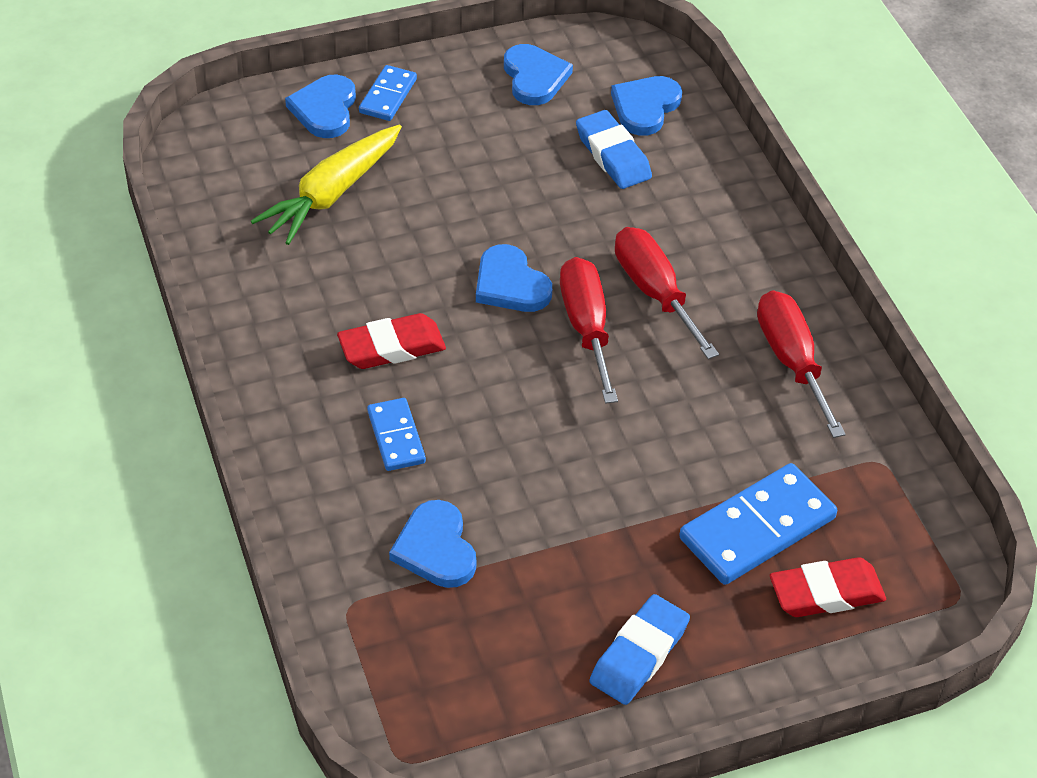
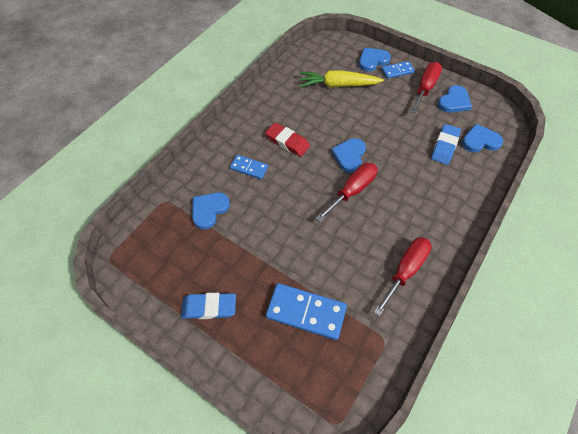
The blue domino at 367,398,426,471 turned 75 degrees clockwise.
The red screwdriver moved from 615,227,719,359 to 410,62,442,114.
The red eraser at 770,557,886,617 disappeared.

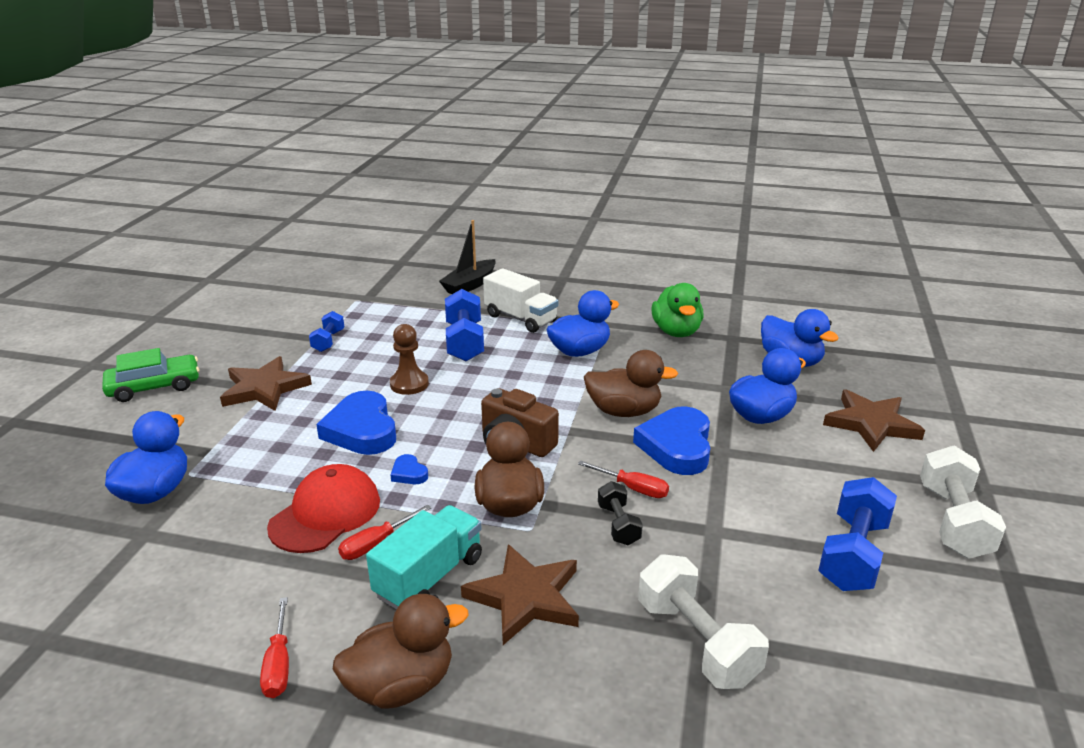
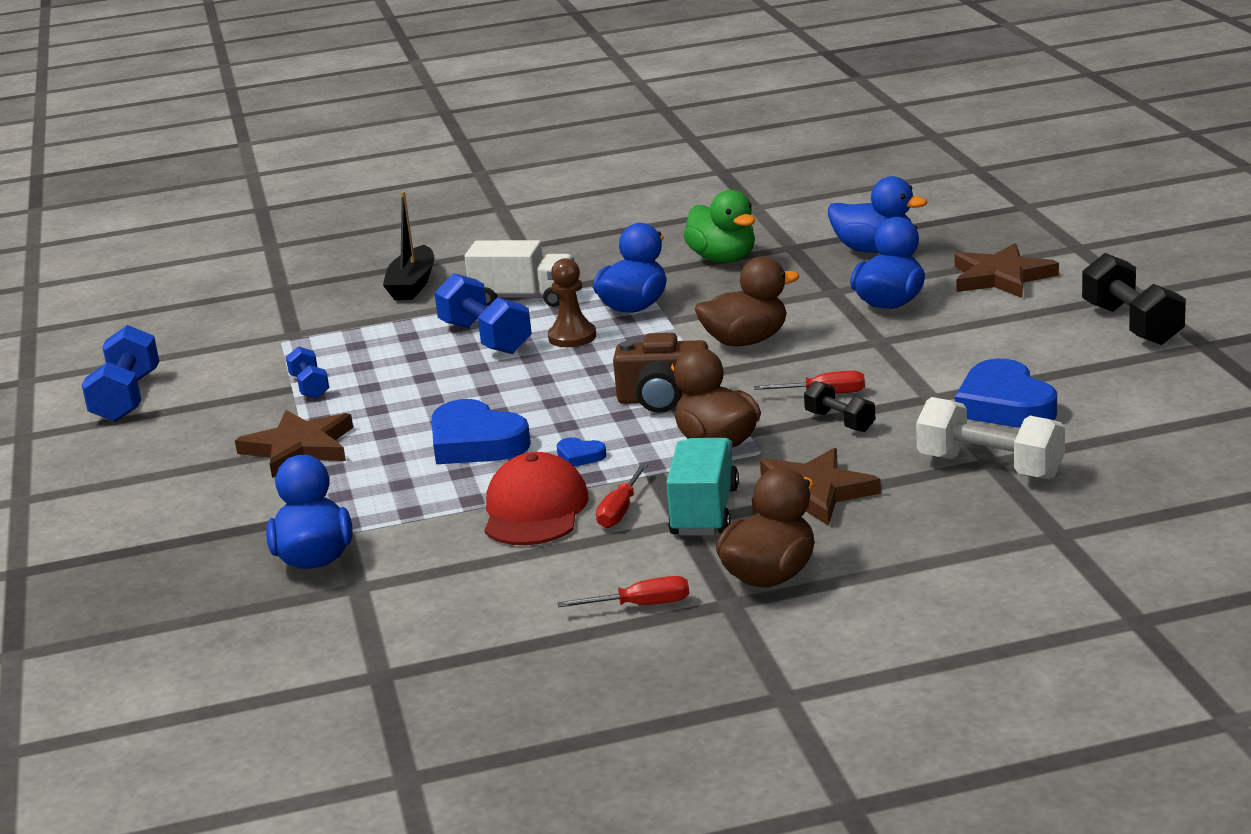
The blue dumbbell moved from 818,477,897,591 to 82,325,159,422.
The brown pawn moved from 390,324,429,395 to 548,258,596,347.
The red screwdriver at 260,597,289,698 turned 60 degrees counterclockwise.
The blue heart moved from 633,407,710,475 to 955,359,1057,428.
The white dumbbell at 920,445,1006,559 became the black dumbbell at 1082,253,1186,345.
The green car at 102,348,199,402 disappeared.

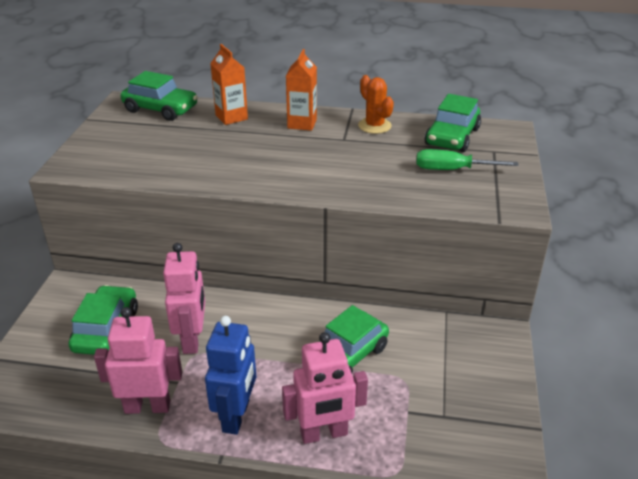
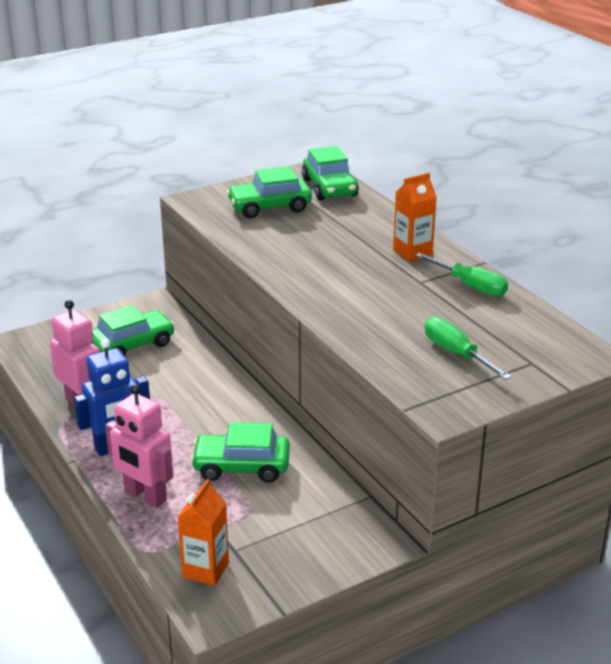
The orange carton moved from 210,44,248,125 to 178,479,229,586.
The green car moved from 425,94,481,152 to 227,166,312,218.
The orange cactus at 358,75,394,134 was replaced by the green screwdriver at 415,253,508,297.
The pink robot at 163,243,205,354 disappeared.

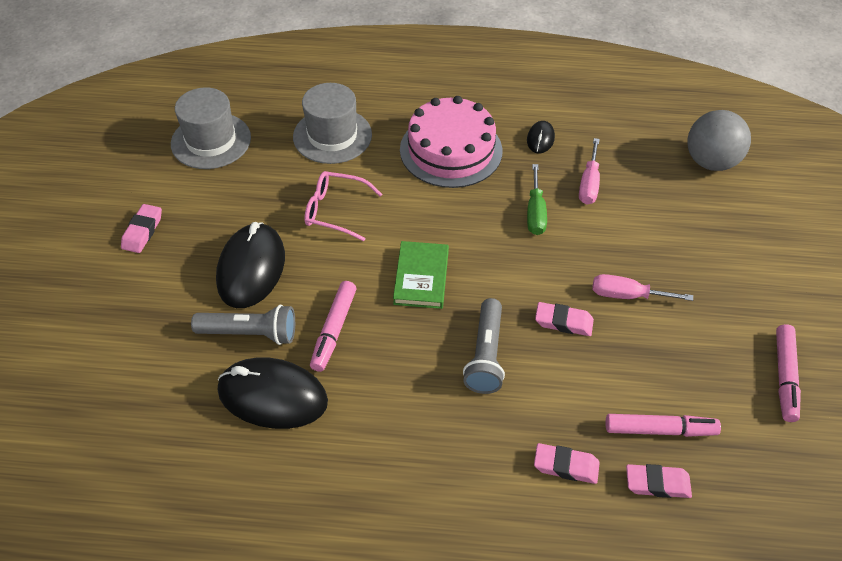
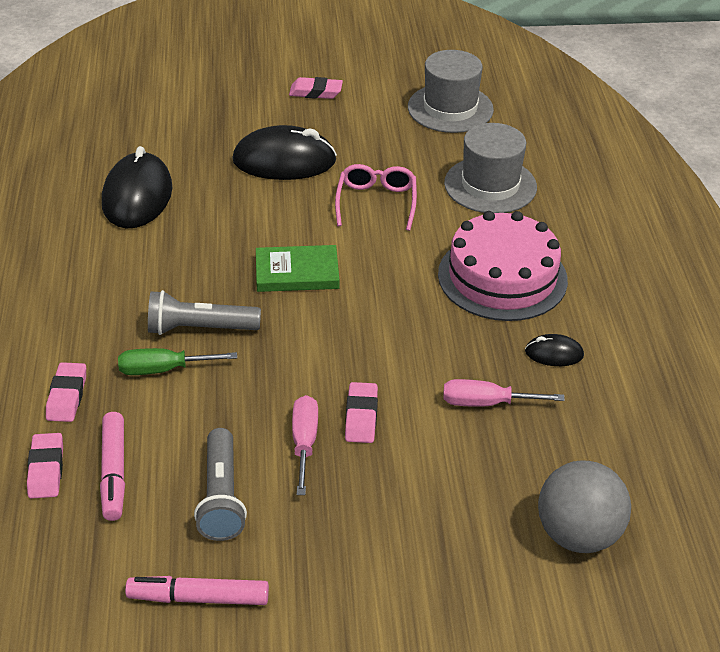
The green screwdriver moved from 527,164,547,235 to 118,348,237,375.
The grey flashlight moved from 191,304,295,345 to 194,428,247,541.
The pink eraser moved from 535,302,594,336 to 345,382,378,443.
The pink marker at 310,281,357,372 disappeared.

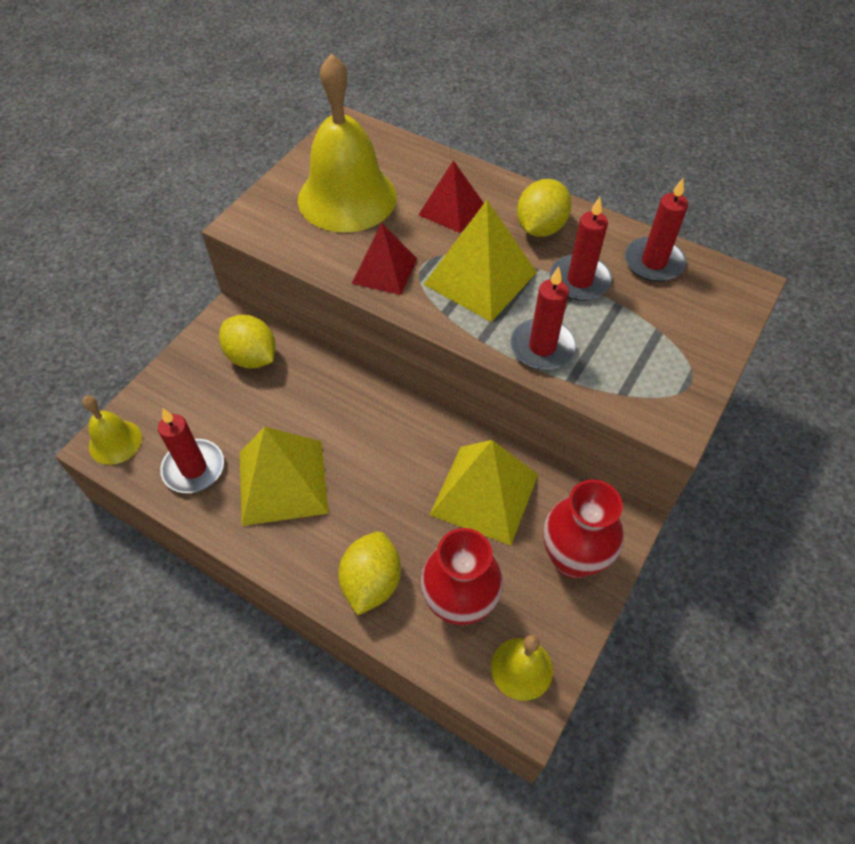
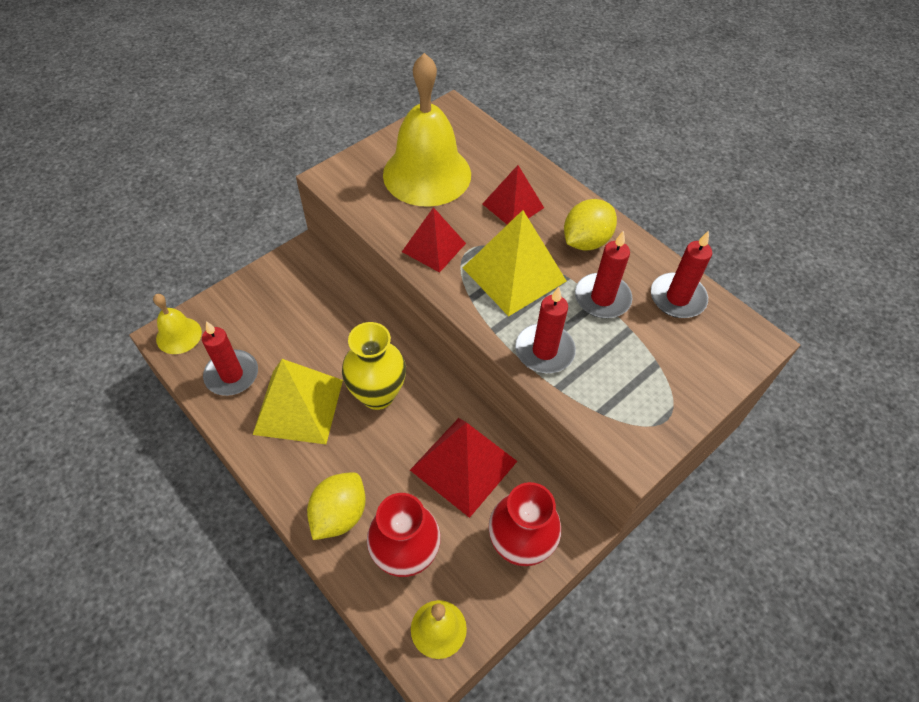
The yellow vase at 342,322,406,410 appeared.
The yellow pyramid at 430,440,538,546 became the red pyramid at 410,418,517,518.
The yellow lemon at 219,315,276,369 disappeared.

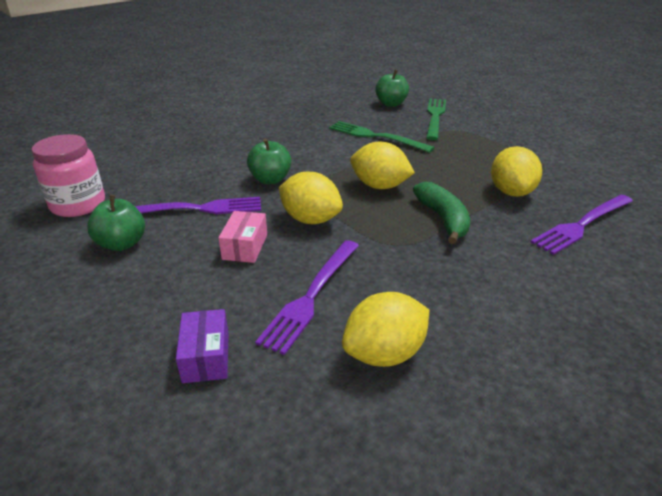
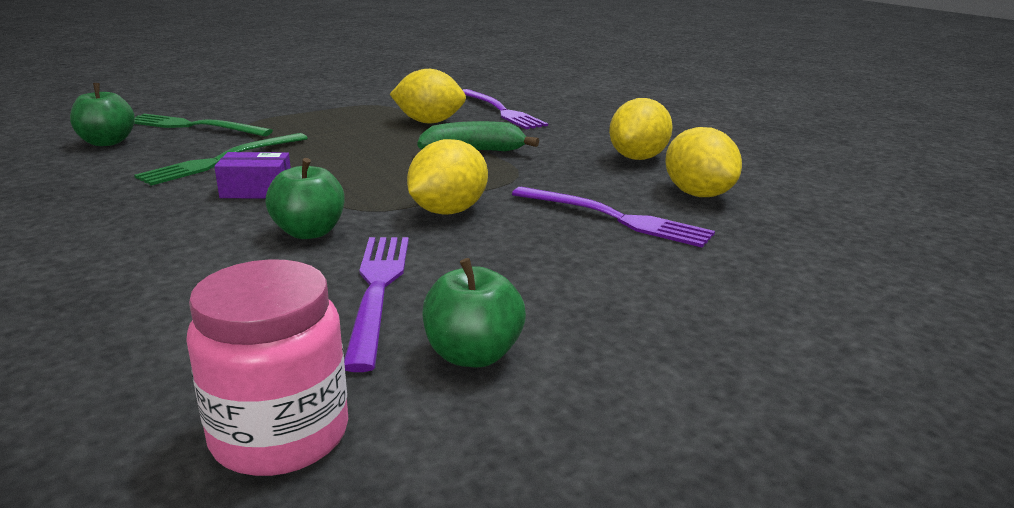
The purple box moved from 176,309,229,383 to 214,152,291,198.
The yellow lemon moved from 350,142,415,189 to 609,98,673,160.
The pink box at 218,211,267,263 disappeared.

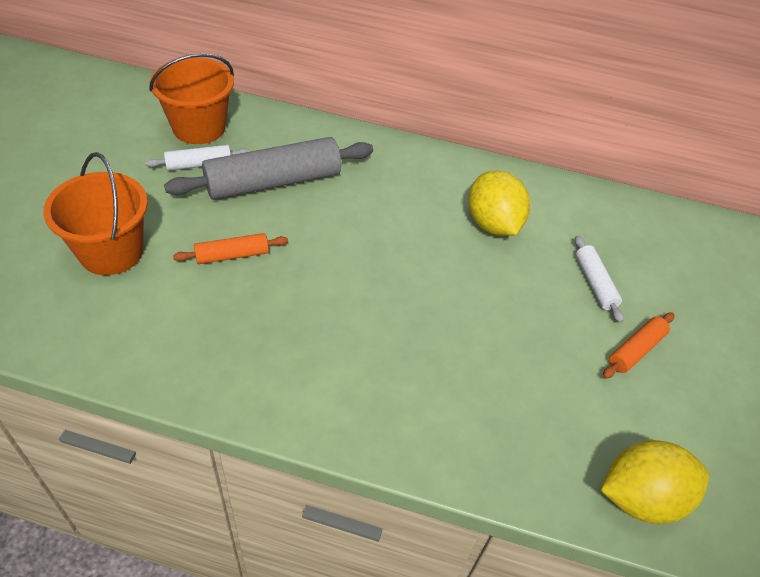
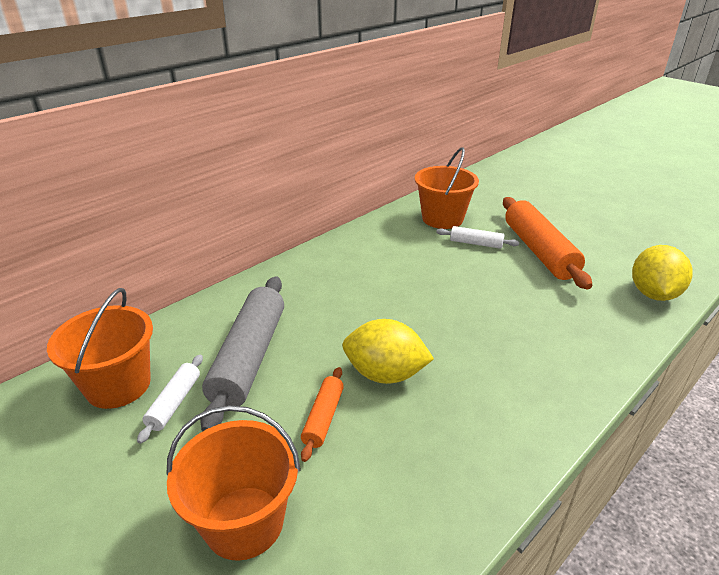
The yellow lemon moved from 468,170,530,236 to 343,319,434,384.
The orange bucket at 415,147,479,229 appeared.
The orange rolling pin at 603,312,674,379 changed to 2.04 times the size.

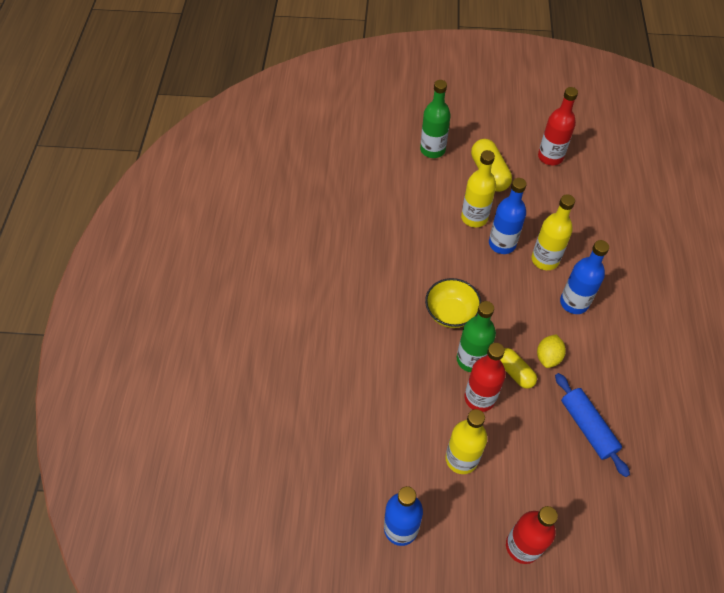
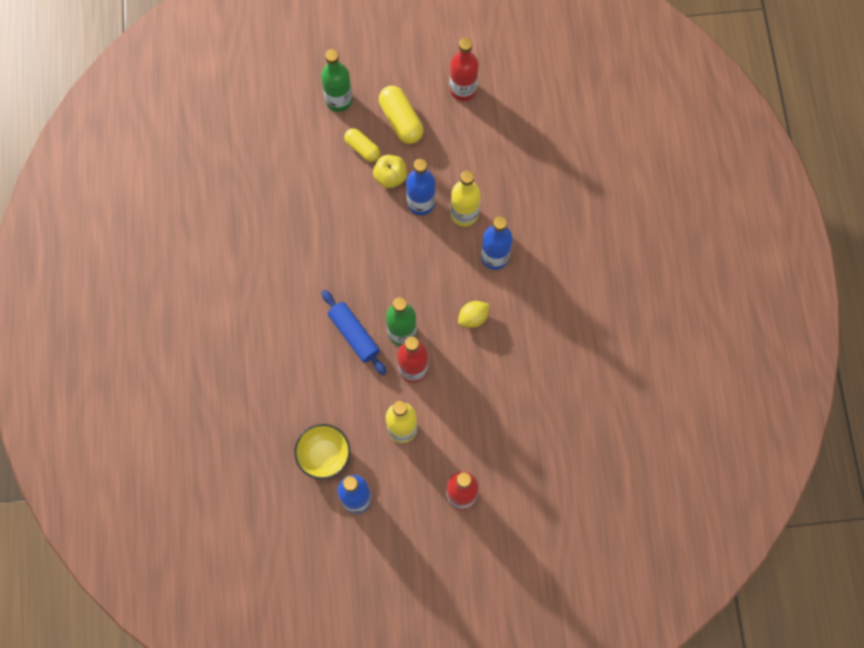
The yellow bowl moved from 425,278,481,328 to 294,424,350,479.
The blue rolling pin moved from 555,373,630,477 to 322,290,387,375.
The yellow capsule moved from 500,348,537,389 to 344,128,380,162.
The yellow bottle at 461,150,496,227 was replaced by the yellow apple at 373,155,407,188.
The yellow lemon at 537,334,566,368 turned 45 degrees clockwise.

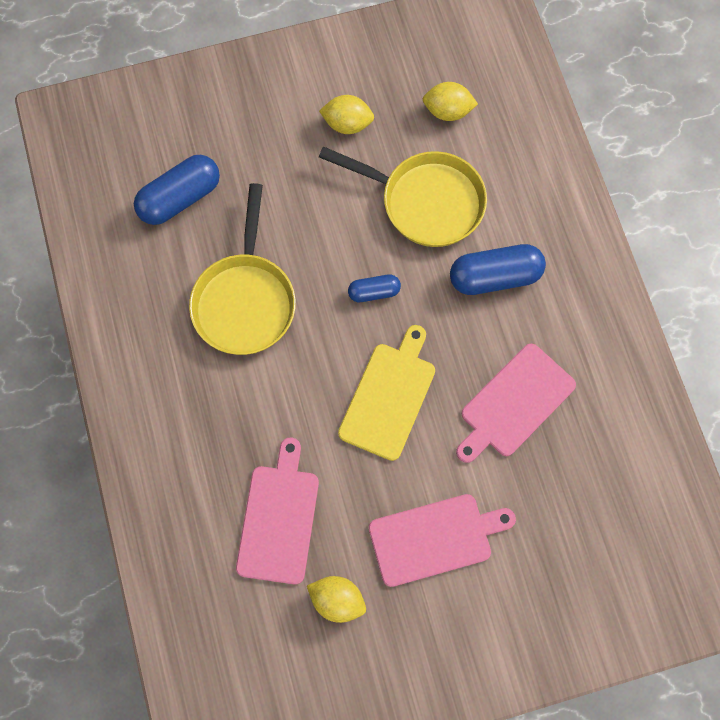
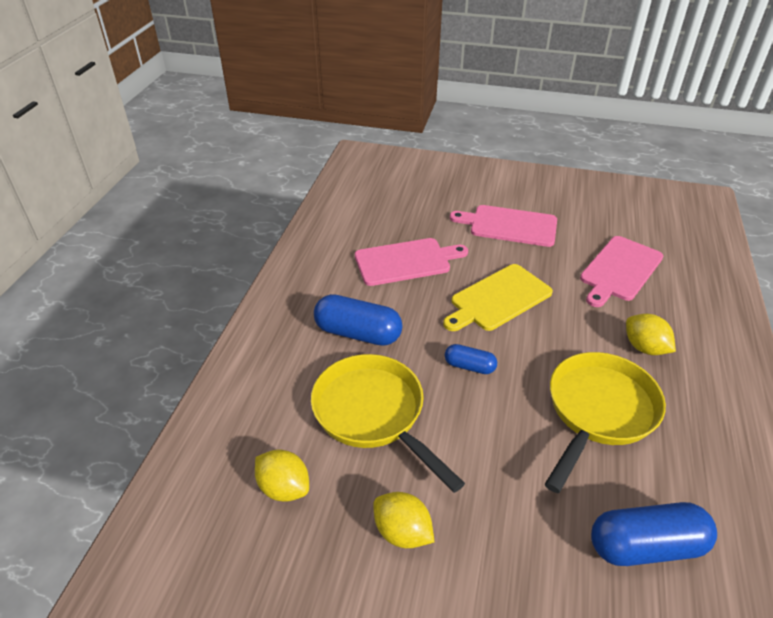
The yellow lemon moved from 307,576,366,623 to 626,314,676,355.

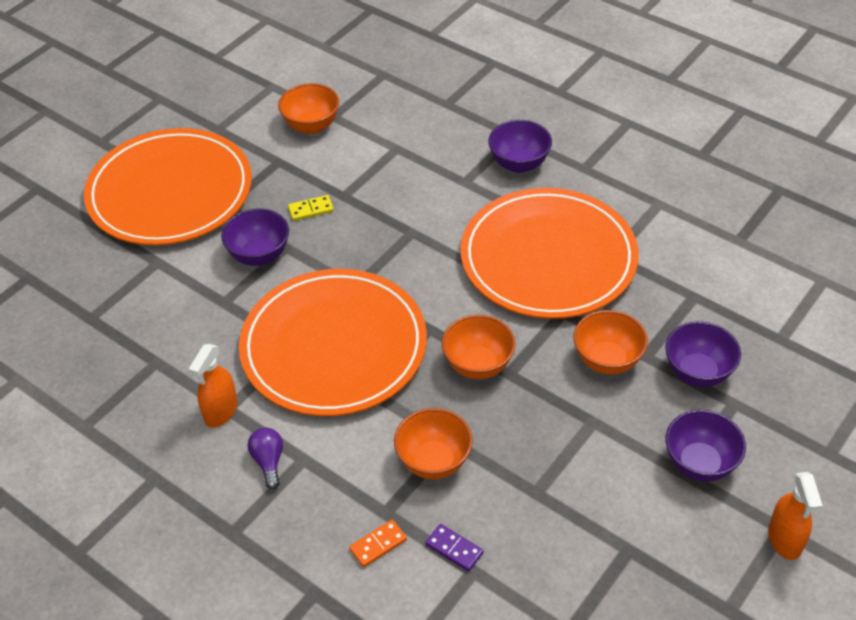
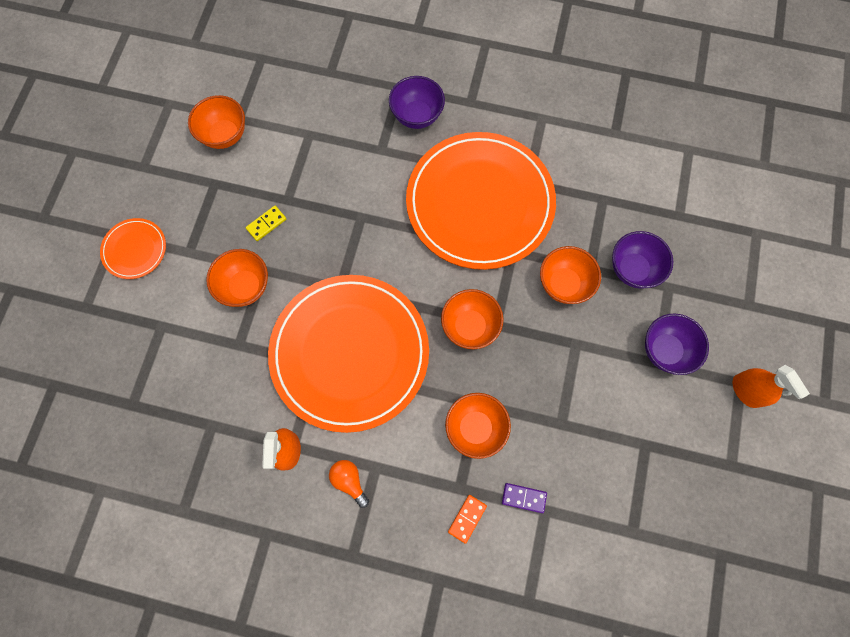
The orange plate at 84,128,252,245 changed to 0.43 times the size.
The purple bowl at 221,209,289,266 became the orange bowl at 206,249,268,307.
The purple light bulb at 248,428,283,489 became the orange light bulb at 329,460,369,508.

